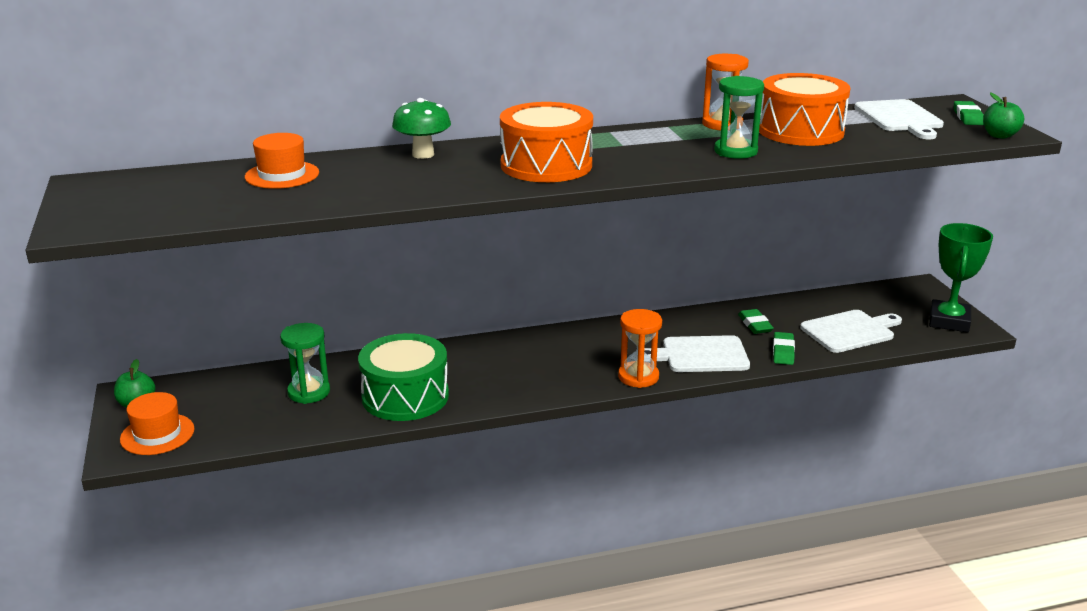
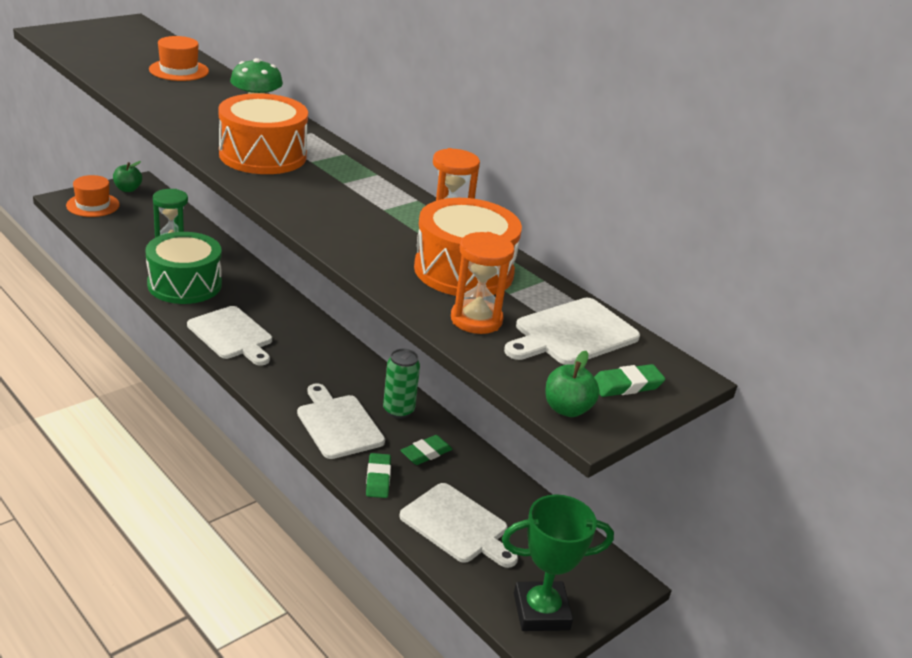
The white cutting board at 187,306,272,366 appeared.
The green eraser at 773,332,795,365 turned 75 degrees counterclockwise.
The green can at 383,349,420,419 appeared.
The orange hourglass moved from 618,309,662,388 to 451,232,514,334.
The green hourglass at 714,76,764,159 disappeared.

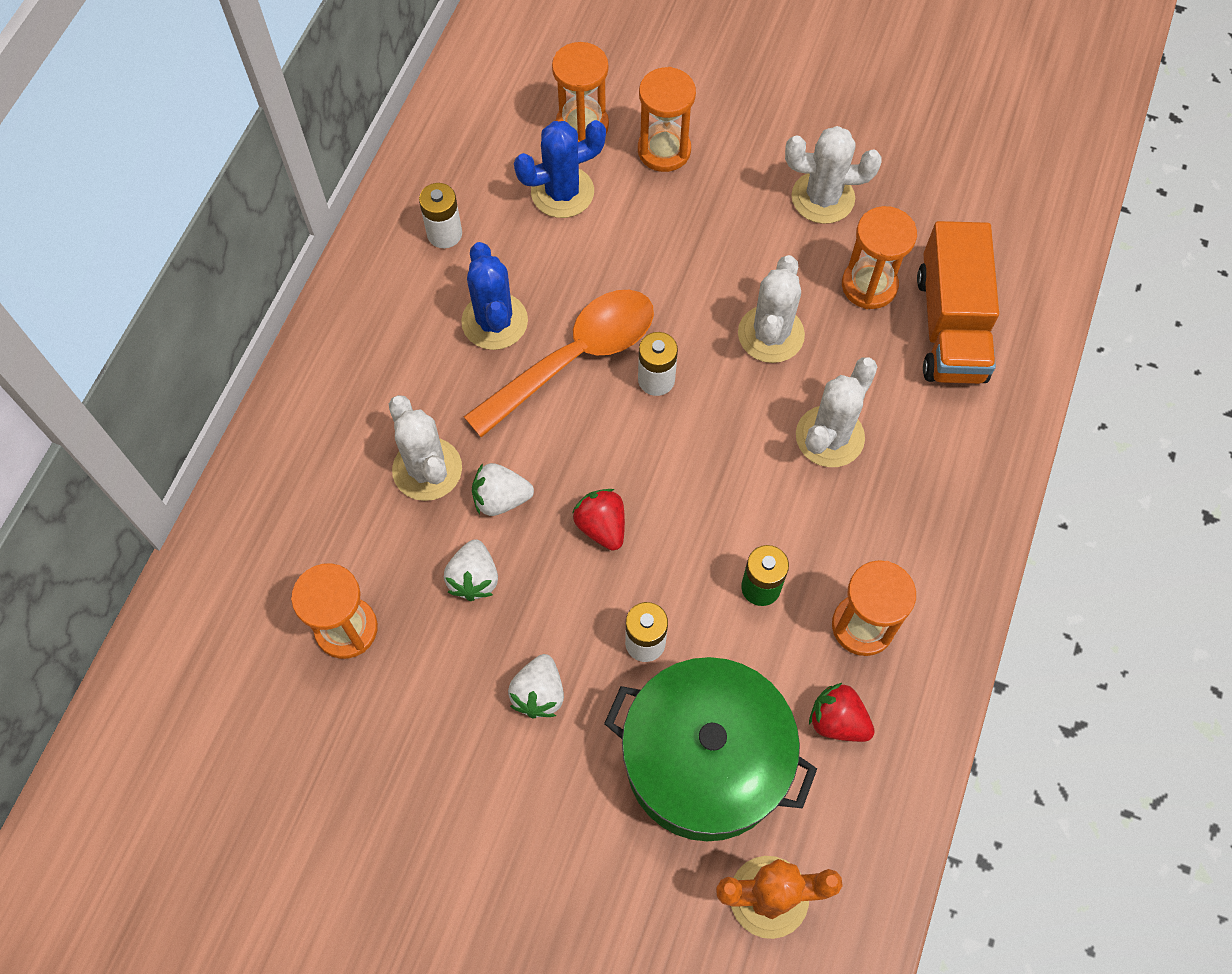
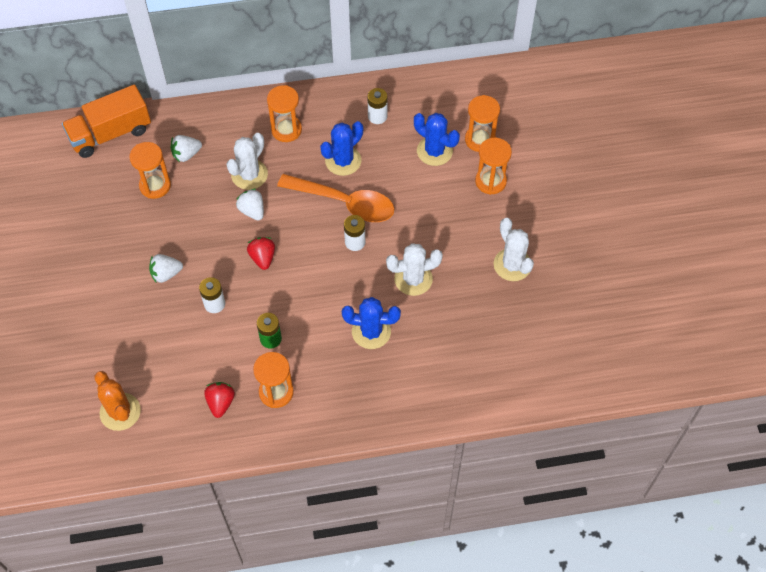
The orange truck moved from 917,221,999,384 to 62,84,151,158.
The white strawberry moved from 444,539,498,601 to 171,135,202,162.
The red strawberry at 572,489,625,551 turned 45 degrees counterclockwise.
The orange hourglass moved from 842,206,917,309 to 267,85,302,142.
The white cactus at 796,357,877,467 became the blue cactus at 342,297,401,349.
The green pot at 604,657,817,841 disappeared.

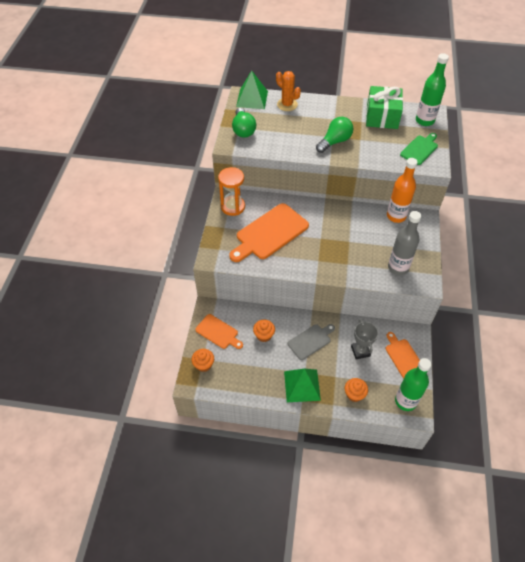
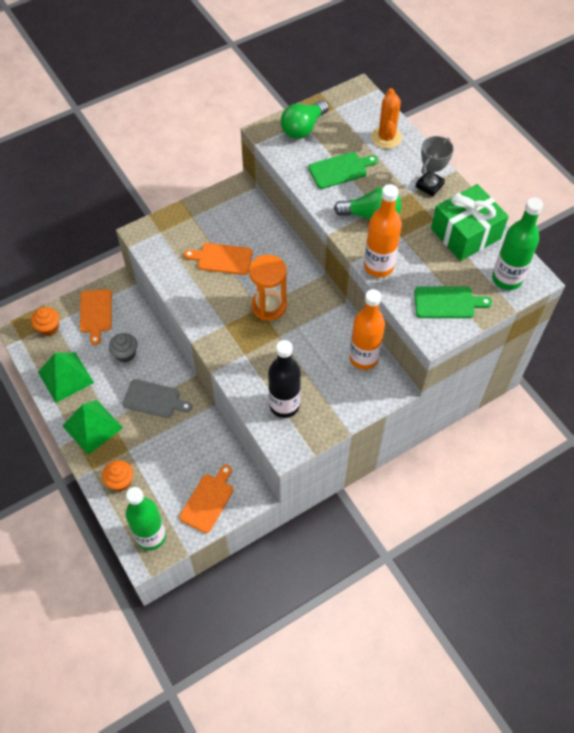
The green pyramid moved from 236,71,268,109 to 38,353,94,403.
The orange cupcake at 253,320,275,342 became the grey cupcake at 109,333,137,362.
The orange cutting board at 229,203,309,262 changed to 0.57 times the size.
The orange hourglass moved from 218,167,245,216 to 249,255,287,321.
The grey bottle at 388,211,421,275 became the black bottle at 268,340,301,418.
The green cutting board at 308,152,378,189 appeared.
The orange bottle at 364,184,402,277 appeared.
The grey trophy moved from 351,319,378,359 to 416,136,454,197.

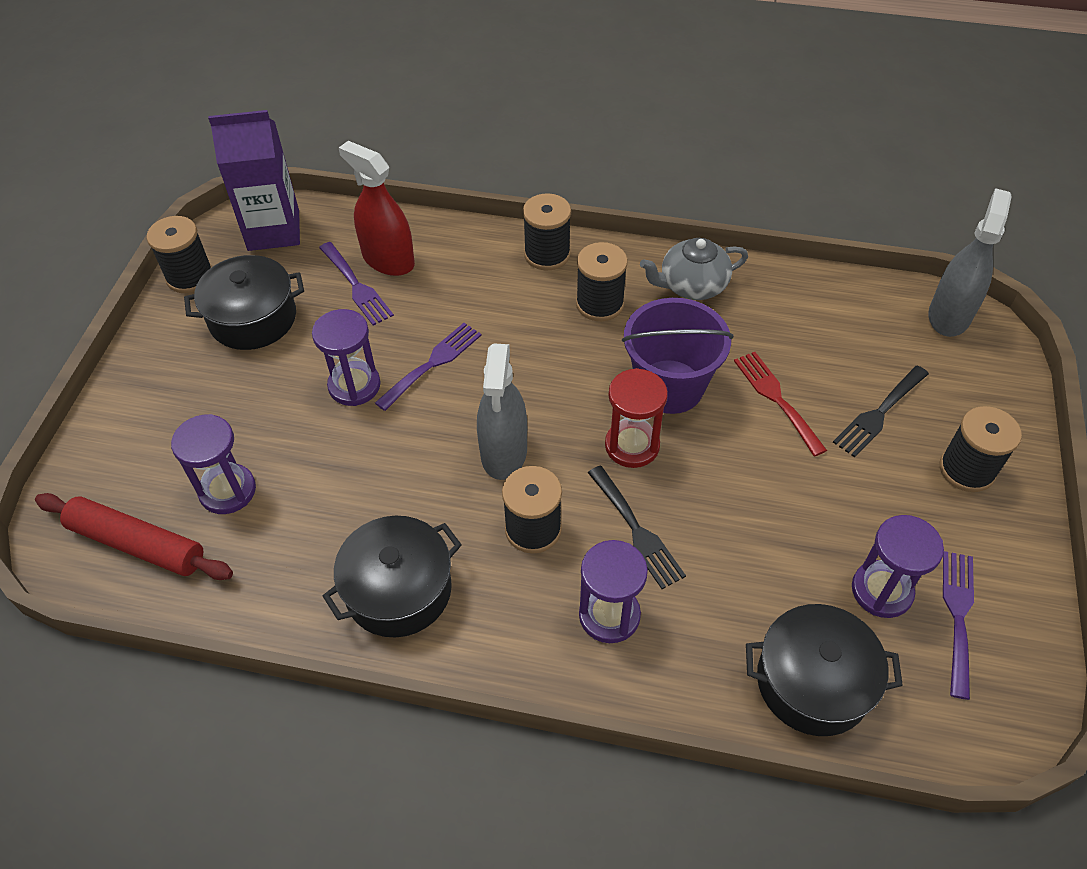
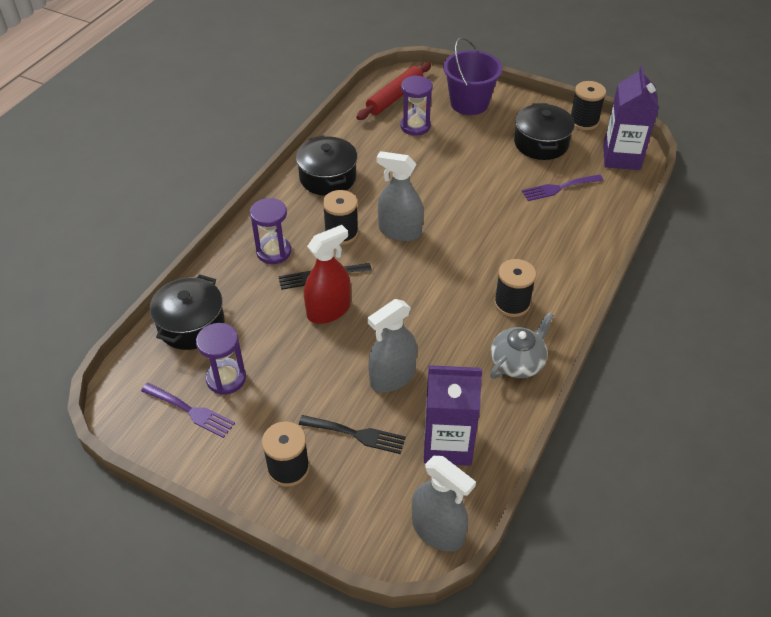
The black fork at 833,366,929,458 turned 135 degrees clockwise.
The red spray bottle moved from 339,141,415,276 to 304,225,351,324.
The red fork at 734,352,827,457 was replaced by the grey spray bottle at 368,299,417,393.
The purple carton at 424,365,482,466 appeared.
The purple bucket moved from 622,298,734,414 to 443,37,502,115.
The grey teapot at 640,238,748,300 turned 45 degrees clockwise.
The purple hourglass at 312,309,380,406 disappeared.
The purple fork at 375,323,482,411 disappeared.
The black spool at 523,193,571,270 disappeared.
The red hourglass at 605,368,668,468 disappeared.

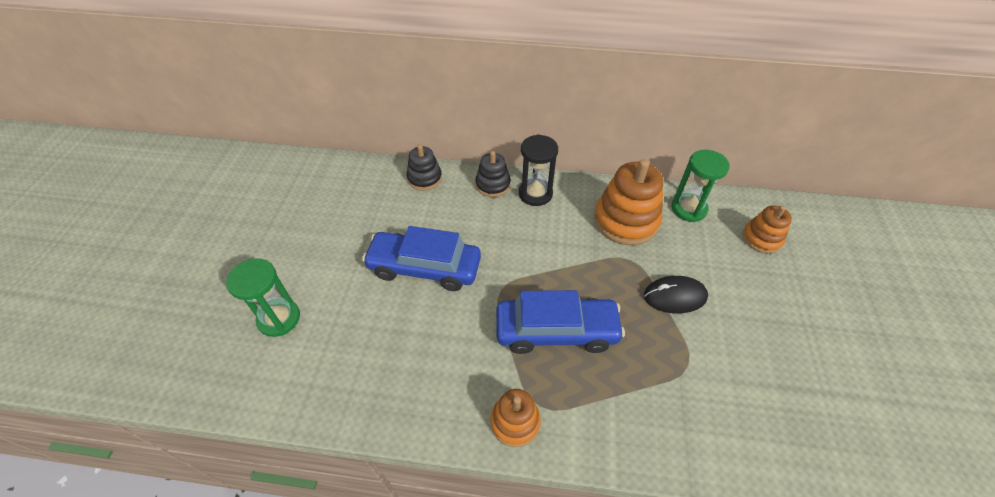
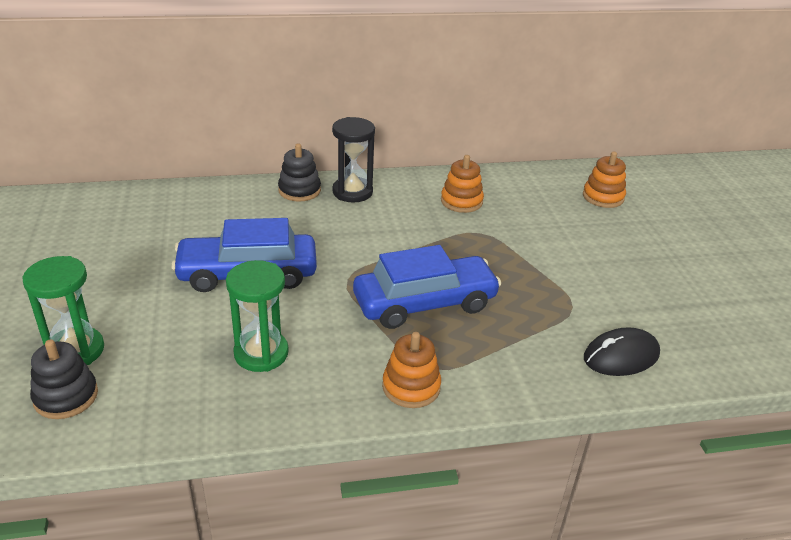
The black stacking toy moved from 407,145,442,191 to 30,339,98,419.
The green hourglass moved from 671,150,730,222 to 226,260,289,372.
The orange stacking toy at 594,159,663,245 changed to 0.58 times the size.
The black mouse moved from 644,276,708,313 to 584,327,660,376.

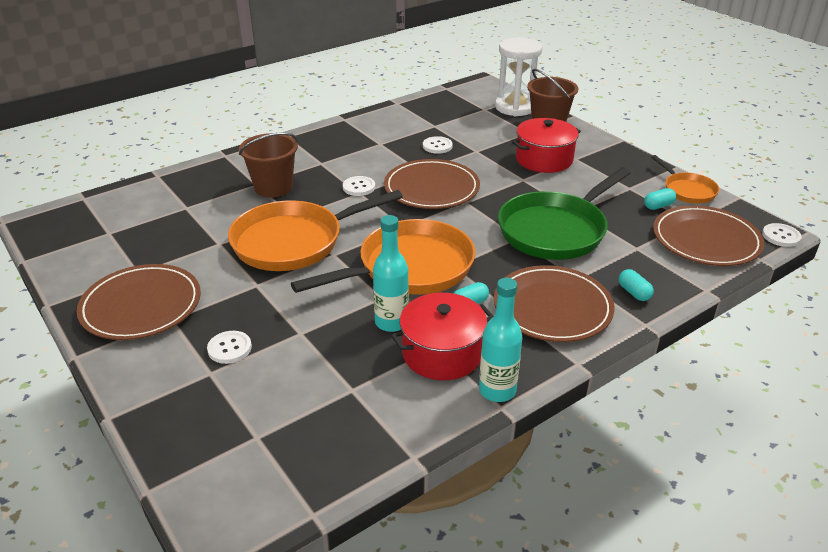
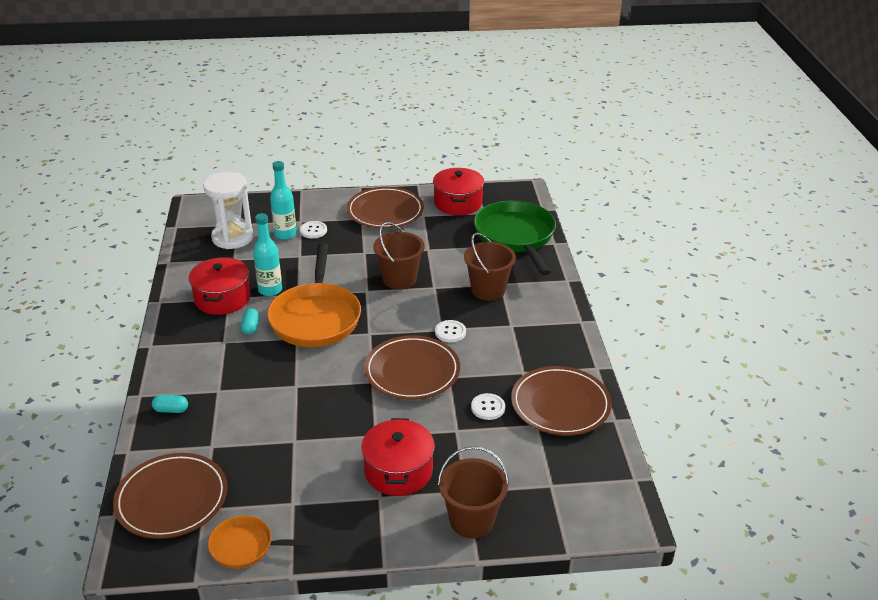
The white hourglass moved from 495,38,542,116 to 203,172,253,249.
The turquoise bottle moved from 479,278,522,402 to 270,161,297,240.
The orange pan at 228,190,403,271 was replaced by the brown bucket at 373,222,425,290.
The red pot at 433,168,484,215 appeared.
The green pan moved from 498,167,631,260 to 474,201,556,275.
The brown plate moved from 494,265,614,342 to 511,366,612,436.
The turquoise capsule at 644,188,676,210 disappeared.
The white button at 762,223,802,247 disappeared.

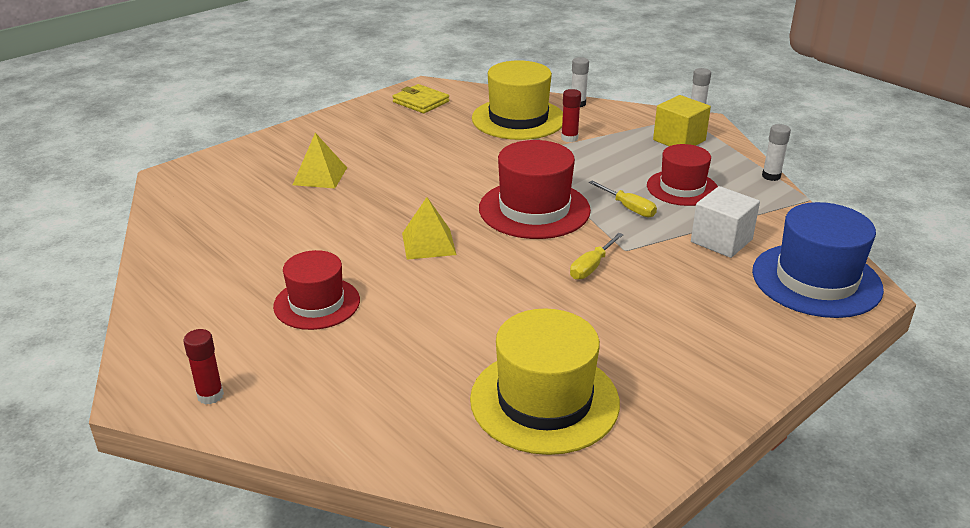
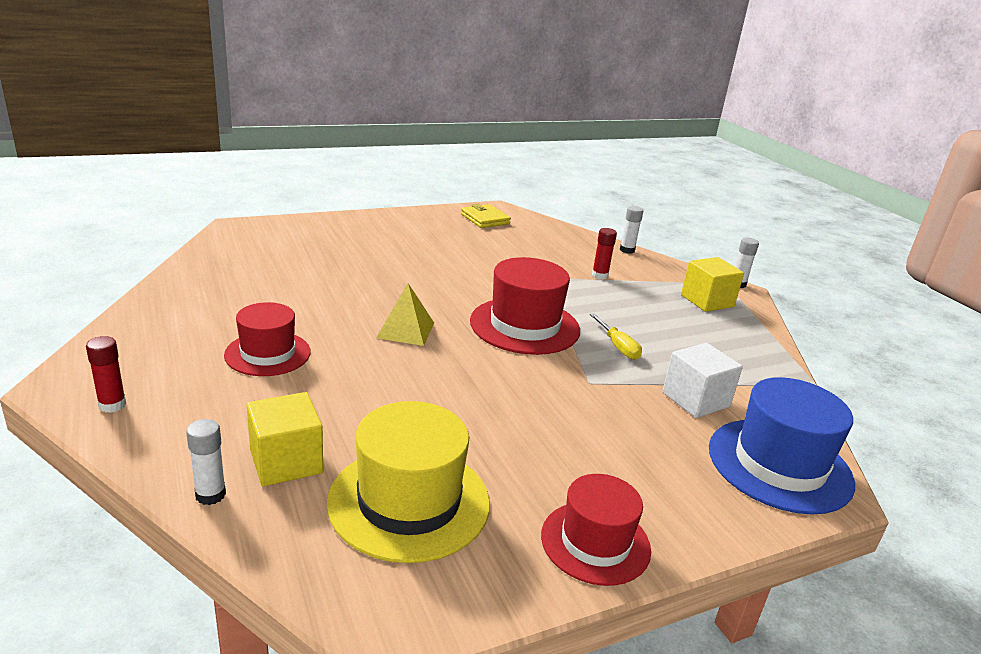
The white glue stick moved from 762,124,791,181 to 186,419,226,505.
The yellow cube at 247,392,323,486 appeared.
The red hat moved from 647,144,718,206 to 541,474,651,586.
The yellow pyramid at 293,133,347,188 disappeared.
The yellow hat at 472,60,563,140 disappeared.
The yellow screwdriver at 570,233,624,280 disappeared.

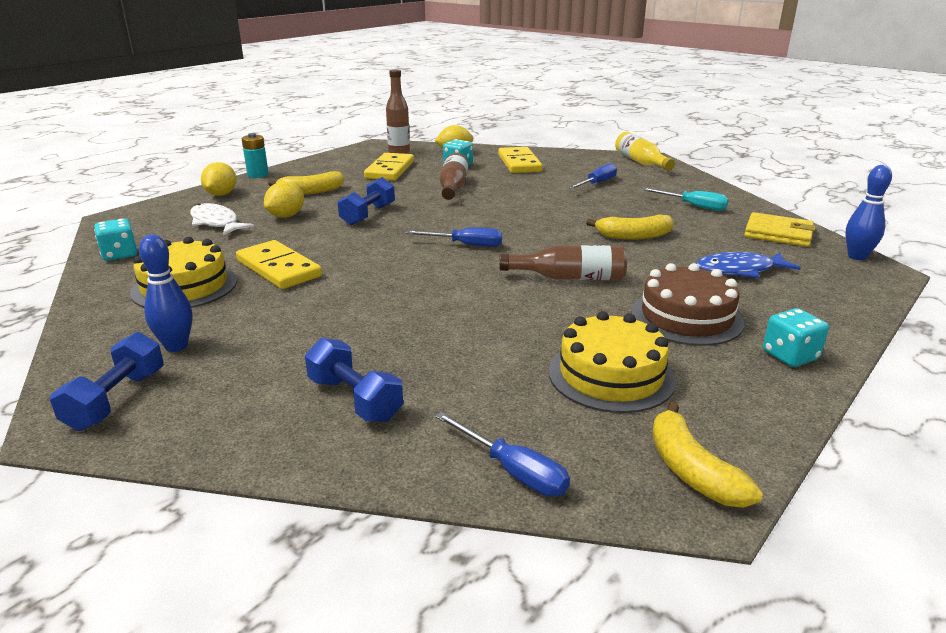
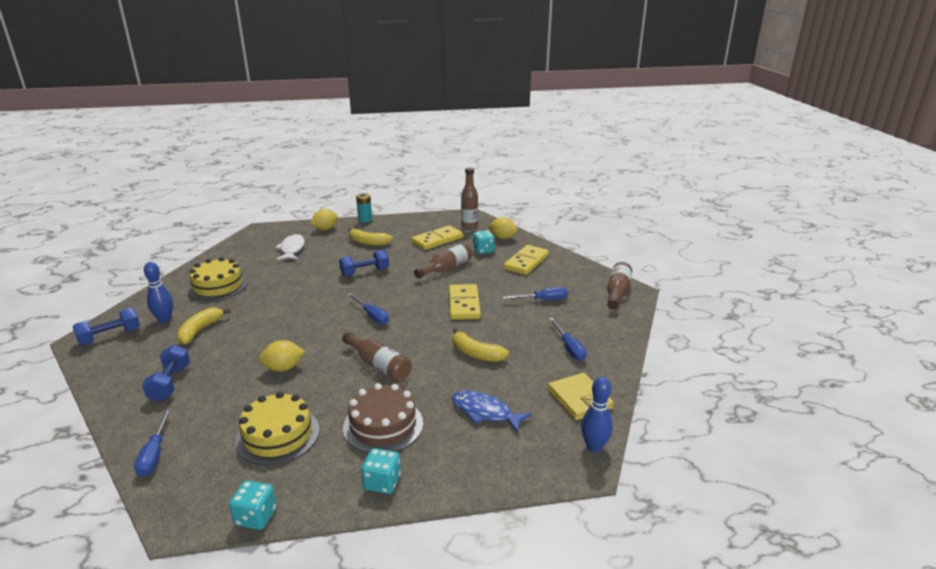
The yellow banana moved from 652,402,763,508 to 176,308,231,345.
The turquoise dice moved from 94,218,137,261 to 229,480,277,530.
The yellow lemon moved from 264,182,304,218 to 259,340,305,372.
The yellow domino moved from 236,240,322,289 to 449,284,481,320.
The turquoise screwdriver at 642,188,729,211 became the blue screwdriver at 549,318,587,361.
The yellow bottle at 615,132,675,171 became the brown bottle at 607,262,632,309.

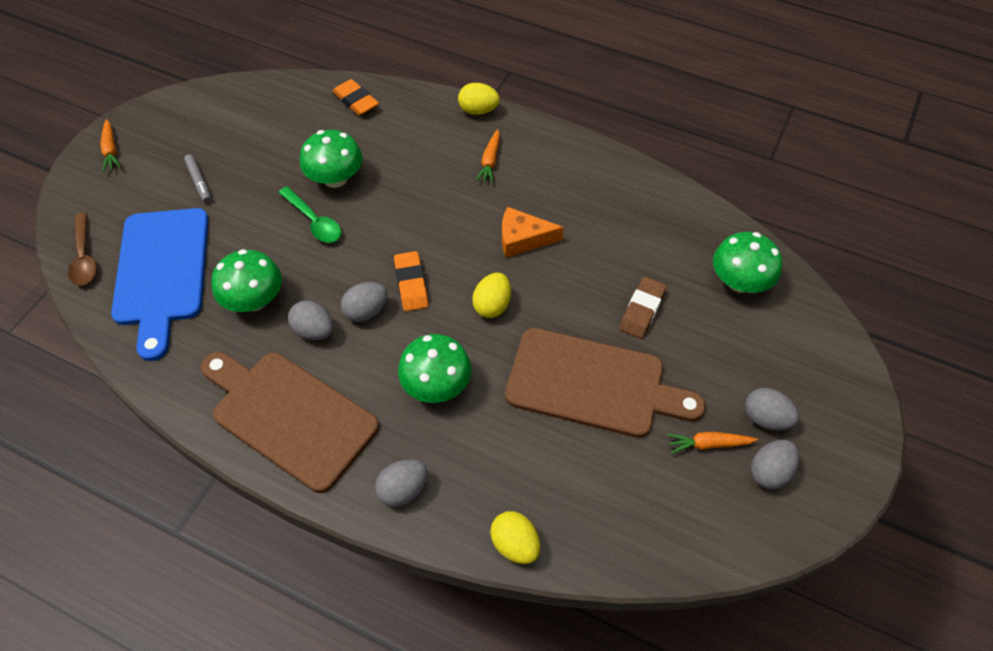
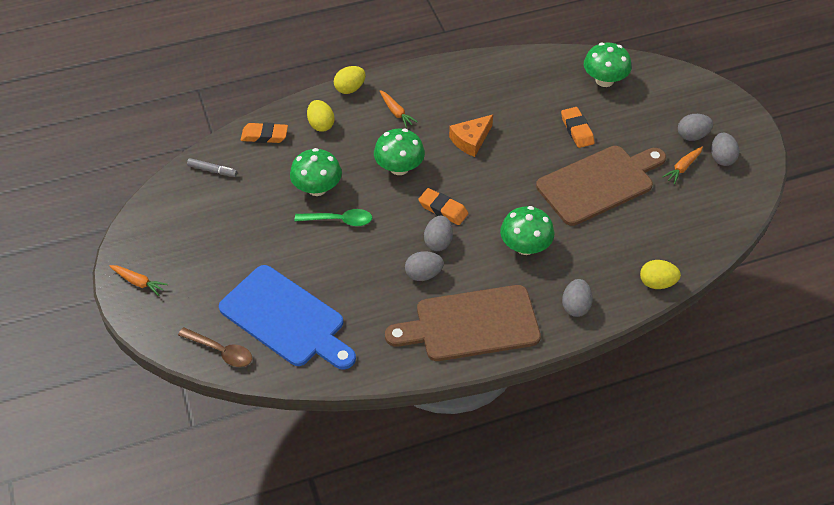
The grey marker moved from 184,154,211,203 to 187,158,237,177.
The yellow egg moved from 472,273,511,318 to 307,100,335,132.
The green mushroom moved from 211,249,282,312 to 374,129,425,175.
The brown eraser at 619,277,667,339 became the orange eraser at 561,107,594,148.

